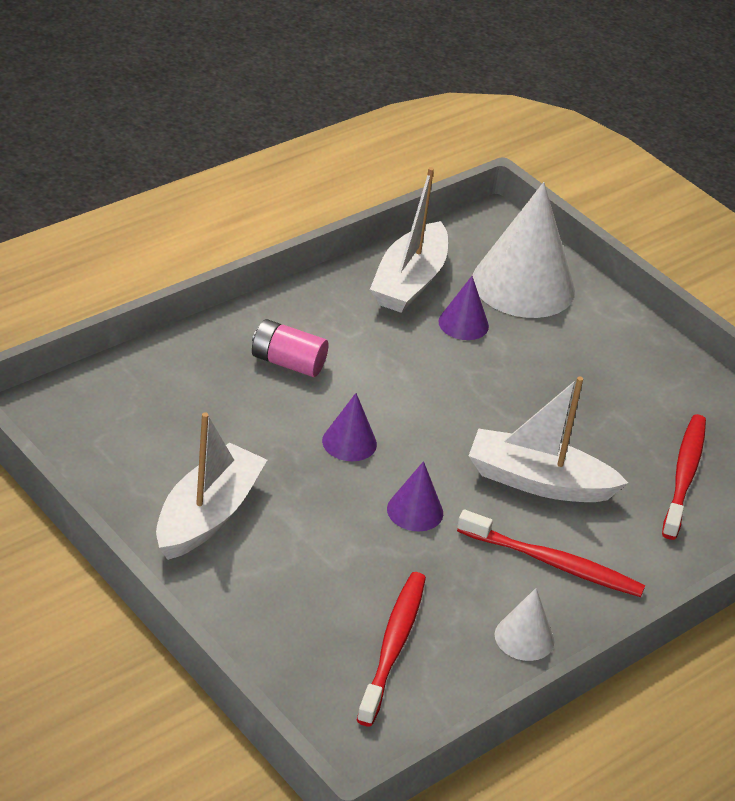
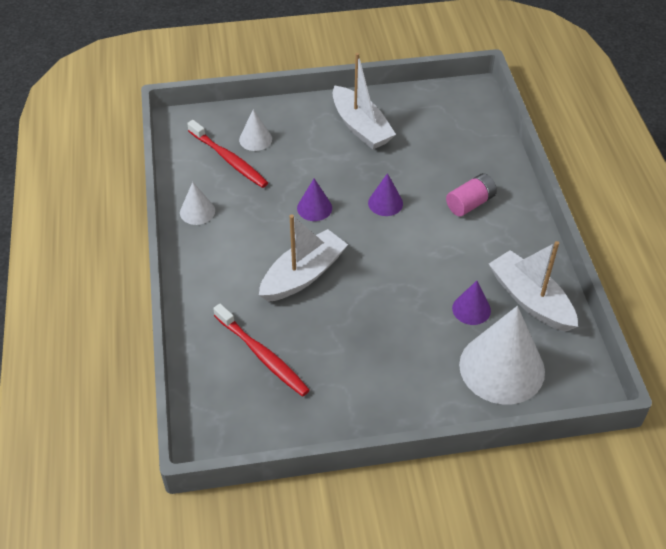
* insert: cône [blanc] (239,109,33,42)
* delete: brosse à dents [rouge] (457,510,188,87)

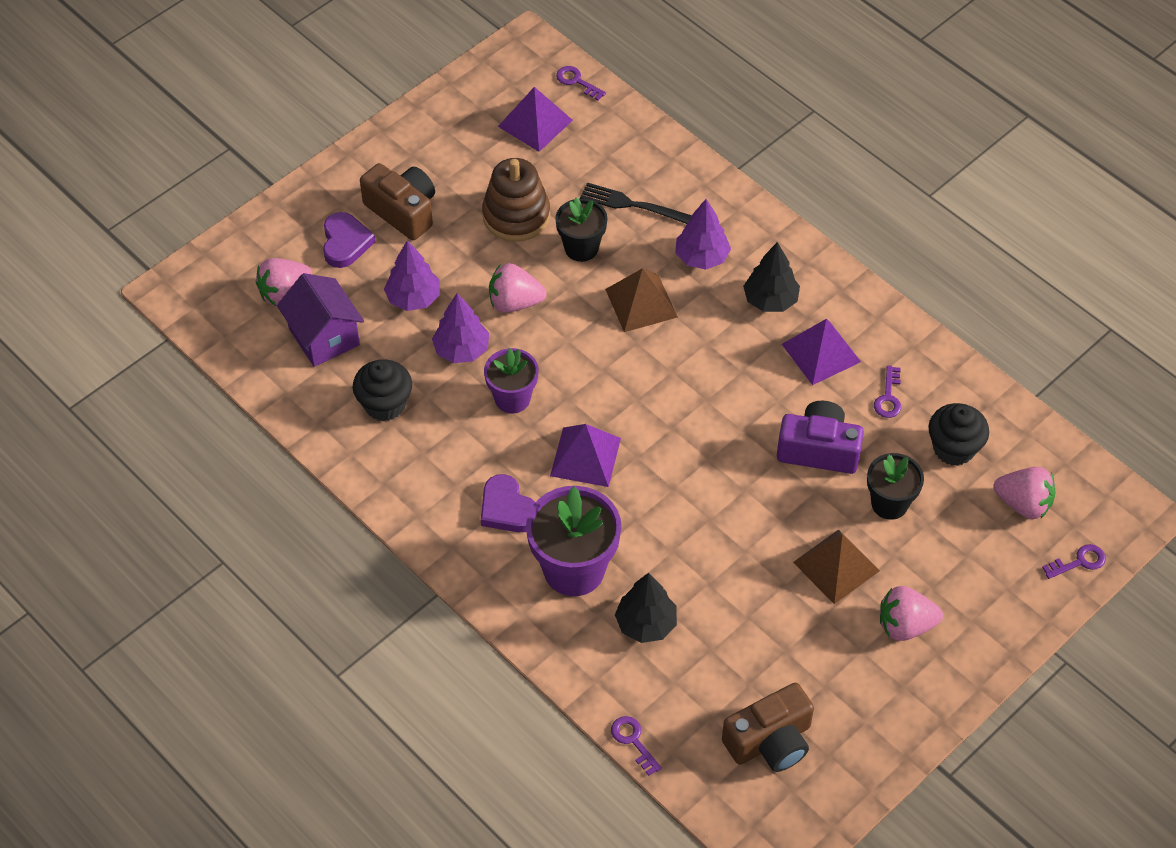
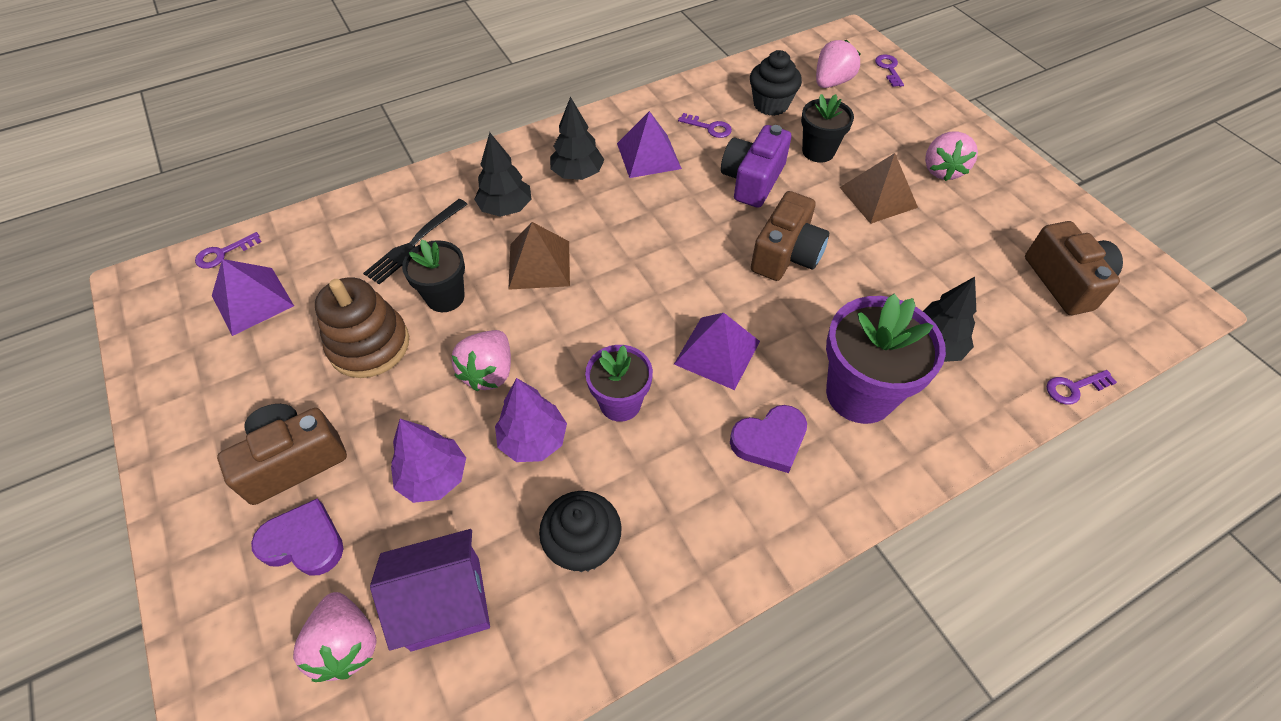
* recolor: arbre [violet] (675,199,56,71) to arbre [noir] (474,132,57,85)
* insert: appareil photo [marron] (751,191,78,90)

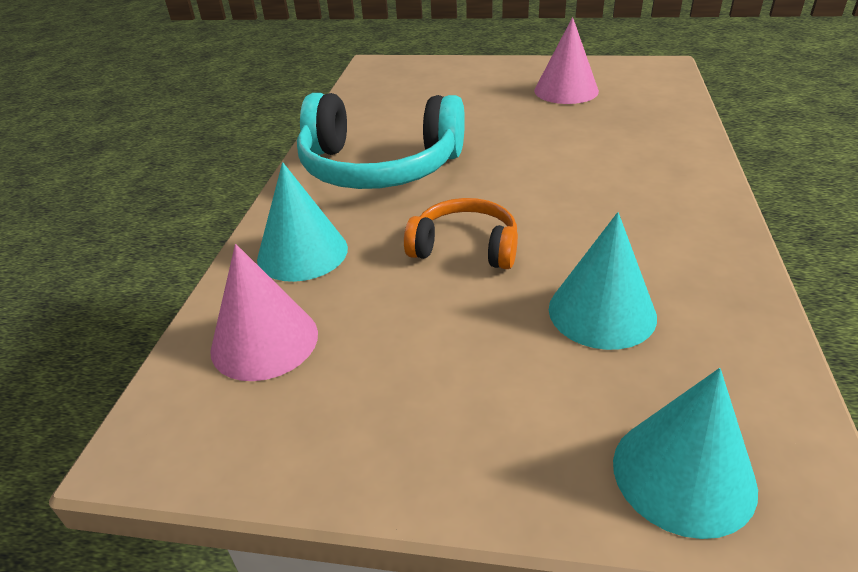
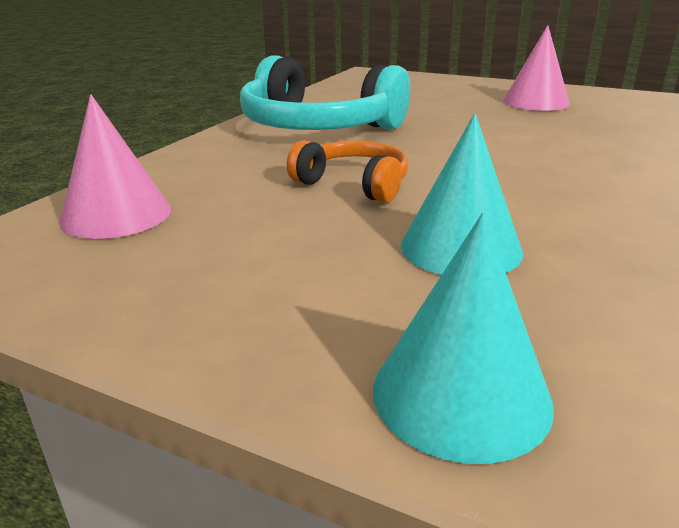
* delete: cône [turquoise] (257,162,91,120)

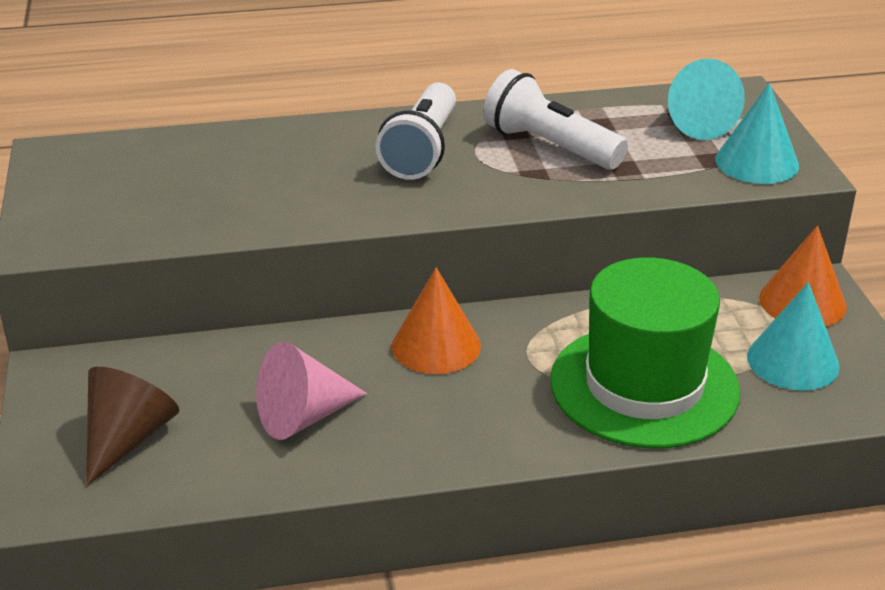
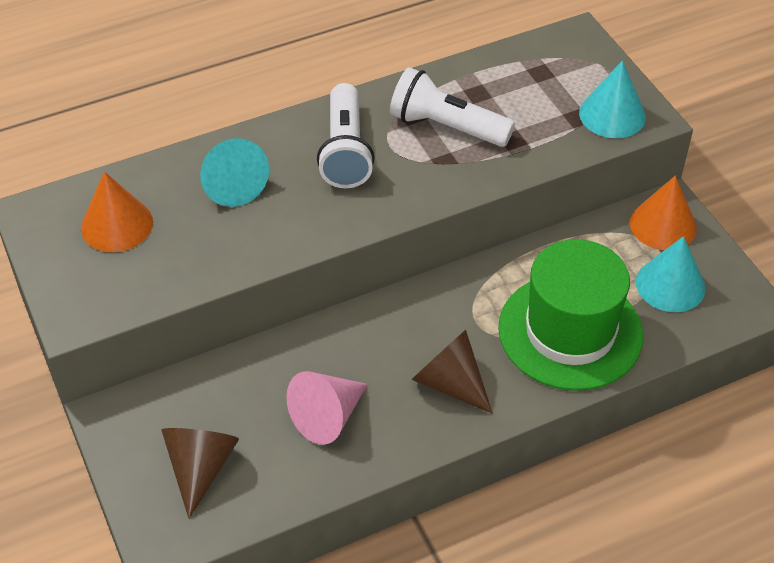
* move: cône [orange] (392,267,89,107) to (81,172,72,80)
* move: cône [turquoise] (668,59,77,81) to (200,138,69,69)
* insert: cône [marron] (411,330,81,83)

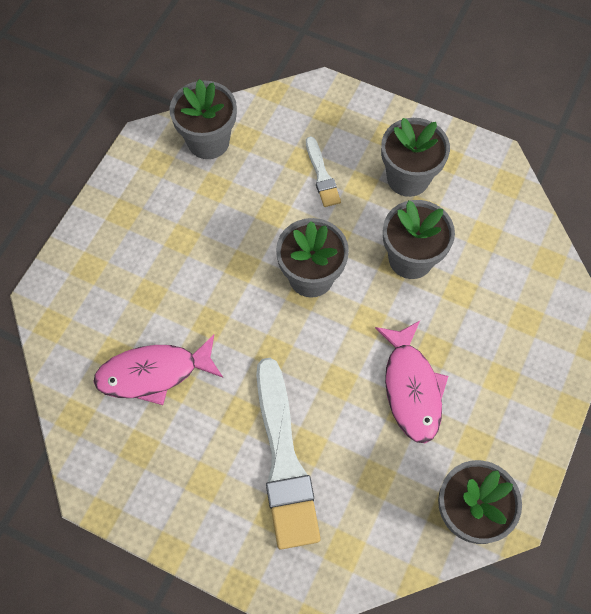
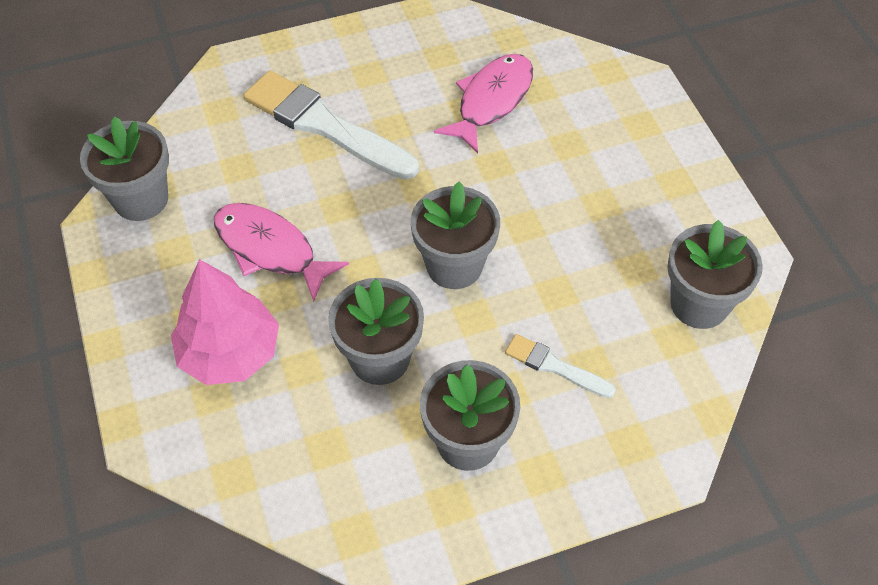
* insert: arbre [rose] (171,259,108,126)

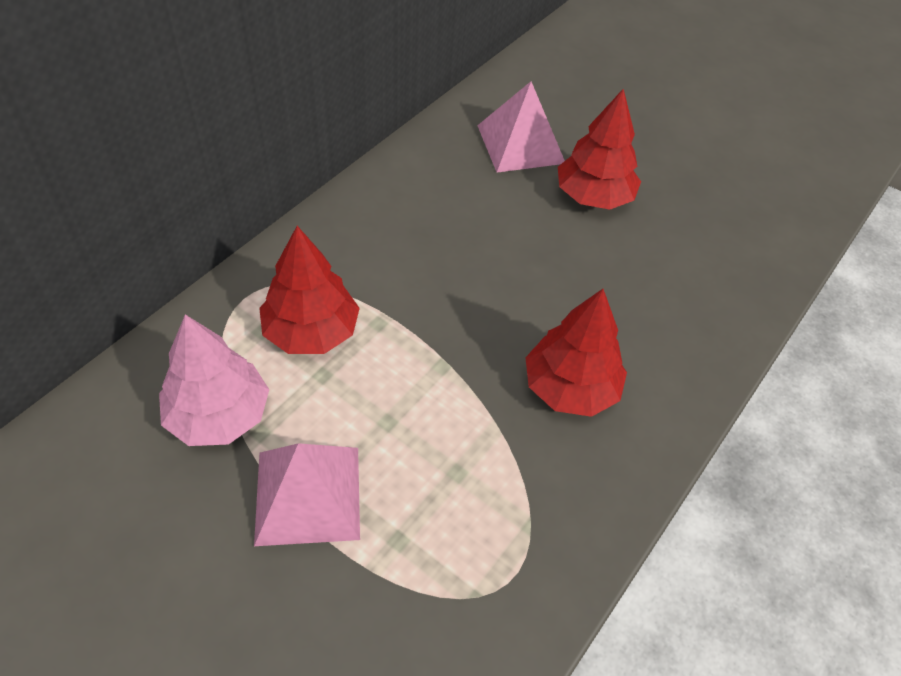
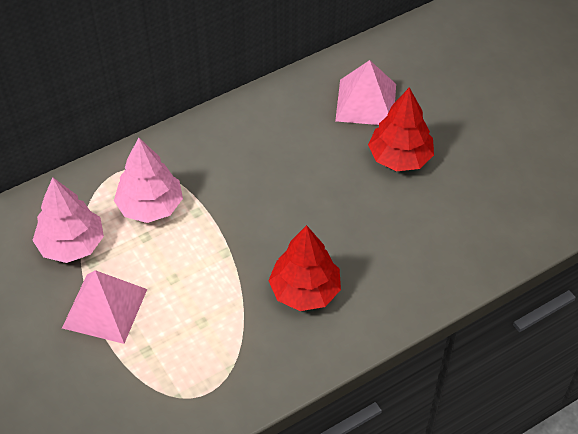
* recolor: arbre [rouge] (259,226,101,128) to arbre [rose] (114,138,69,85)

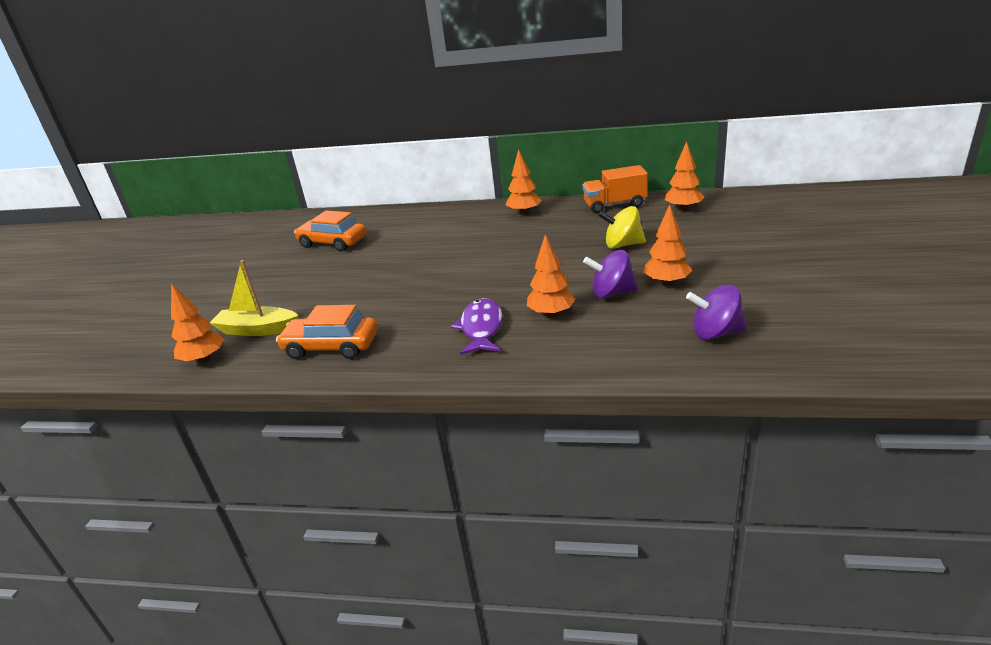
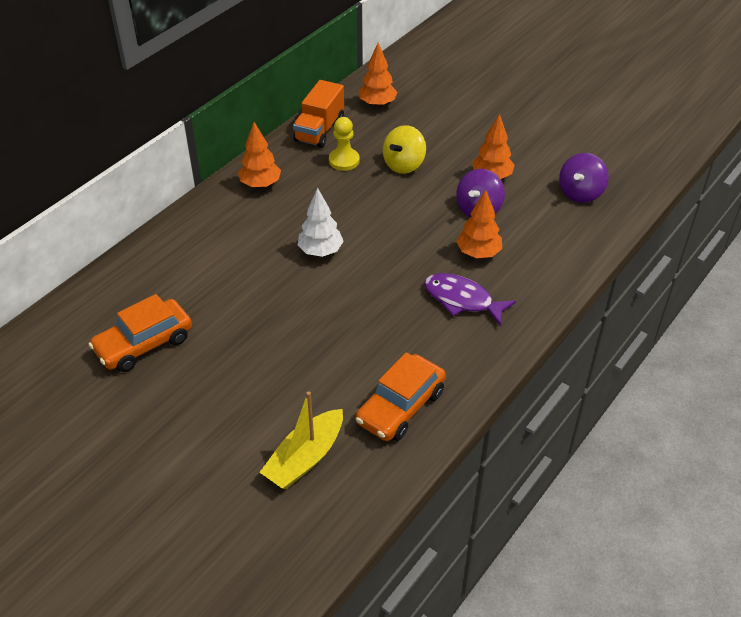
* insert: arbre [blanc] (298,188,46,69)
* insert: pion [jaune] (329,117,31,54)
* delete: arbre [orange] (171,283,53,80)

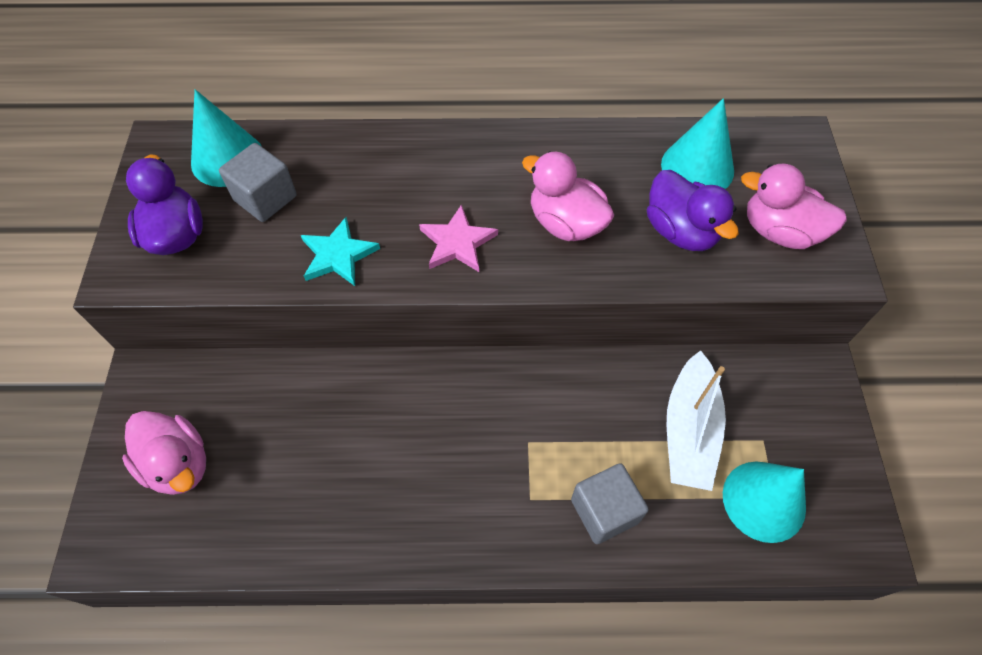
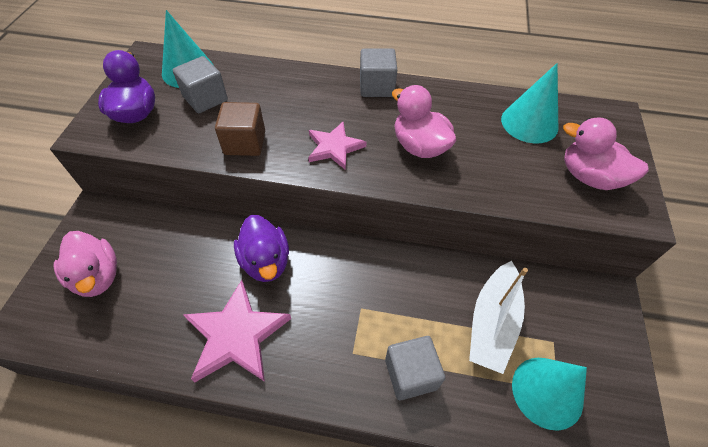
* insert: étoile [rose] (183,280,108,102)
* replace: étoile [turquoise] (301,217,79,69) to cube [marron] (215,102,50,54)
* move: canard [violet] (647,170,92,81) to (234,215,55,67)
* insert: cube [gris] (360,48,37,49)

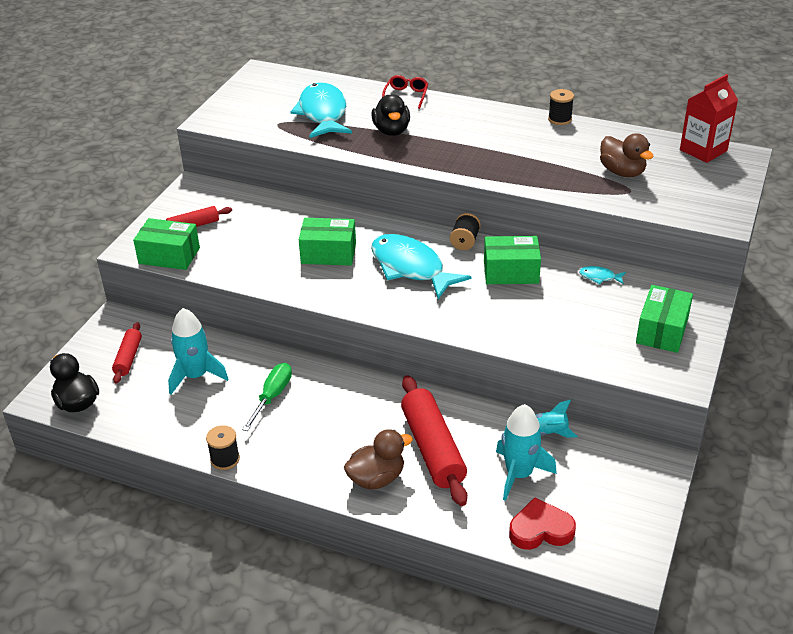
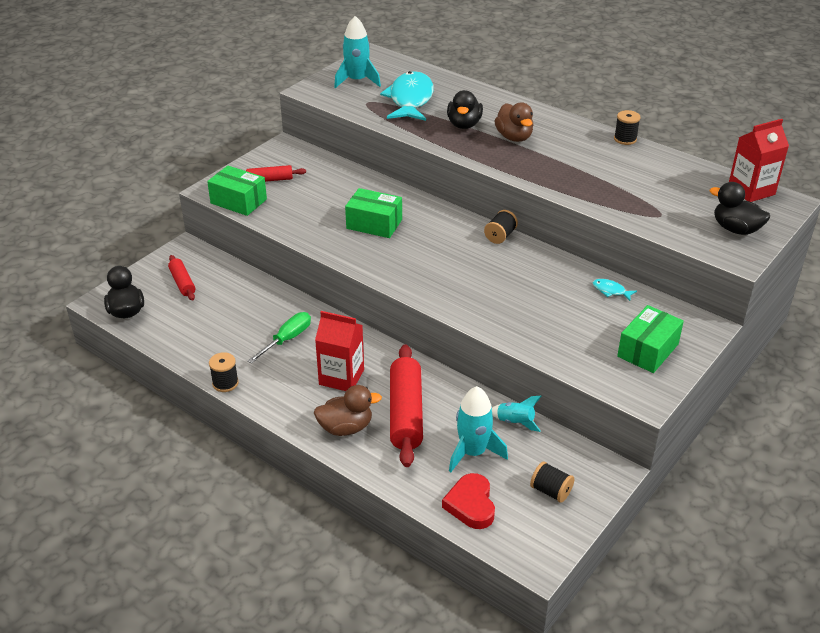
* rotate: rouleau à pâtisserie [rouge] (112,322,30,62) = (168,255,27,45) 45 degrees counterclockwise
* insert: brique de lait [rouge] (315,311,49,80)
* move: fusée [turquoise] (168,308,60,87) to (334,16,47,72)
* rotate: cœur [rouge] (509,497,67,53) = (442,473,53,56) 105 degrees counterclockwise
* move: canard [marron] (600,133,54,44) to (495,103,38,39)
* insert: bobine [noir] (530,461,44,42)
* insert: canard [noir] (710,182,60,53)
* delete: poisson [turquoise] (371,234,100,65)
* delete: lunettes [rouge] (382,75,46,34)
* delete: boîte [vert] (484,236,57,48)

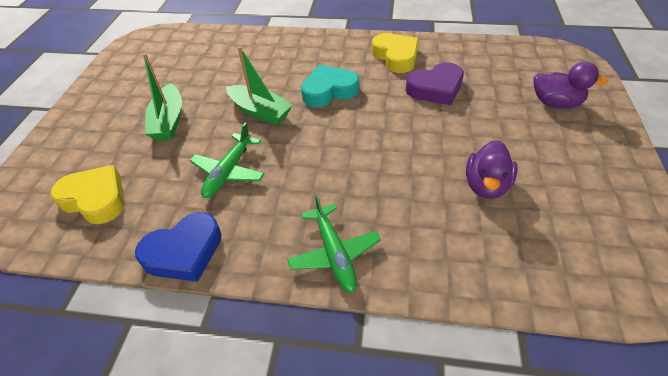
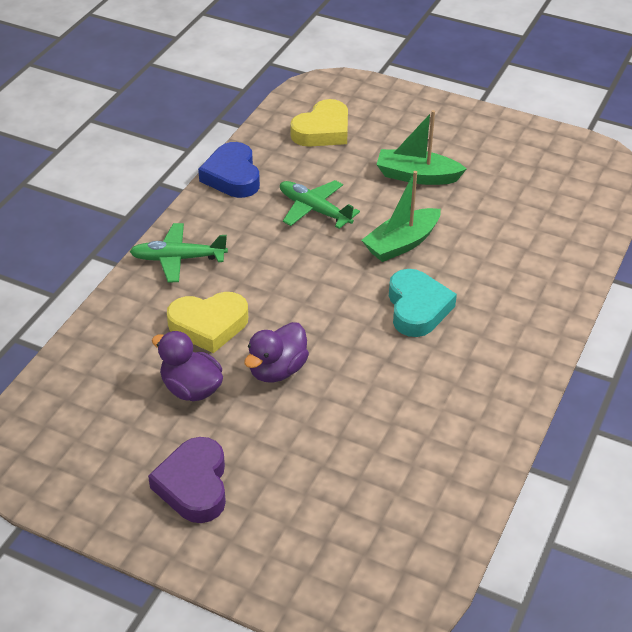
* move: cœur [violet] (406,62,58,43) to (148,437,78,86)
* move: cœur [jaune] (372,33,47,40) to (167,292,81,61)
* move: canard [violet] (533,62,75,46) to (244,322,65,61)

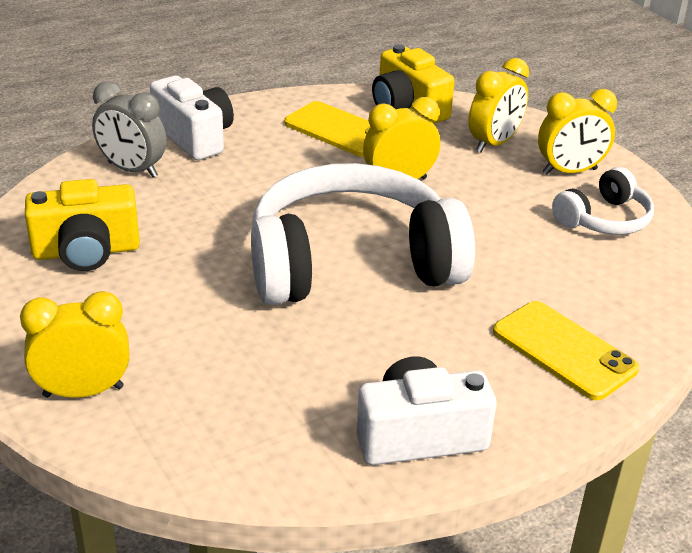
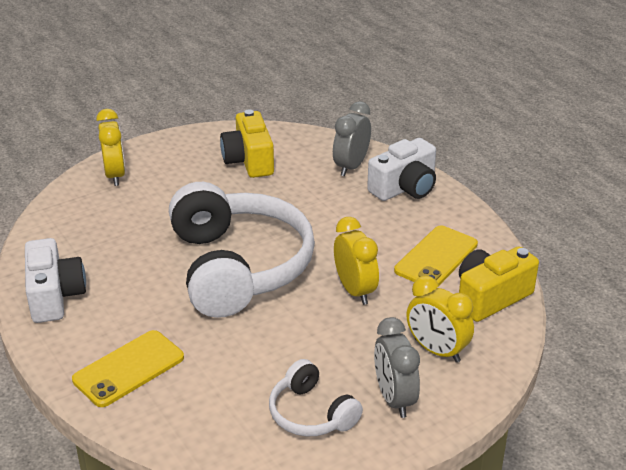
* recolor: réveil [jaune] (538,89,79,86) to réveil [gris] (374,317,46,101)

